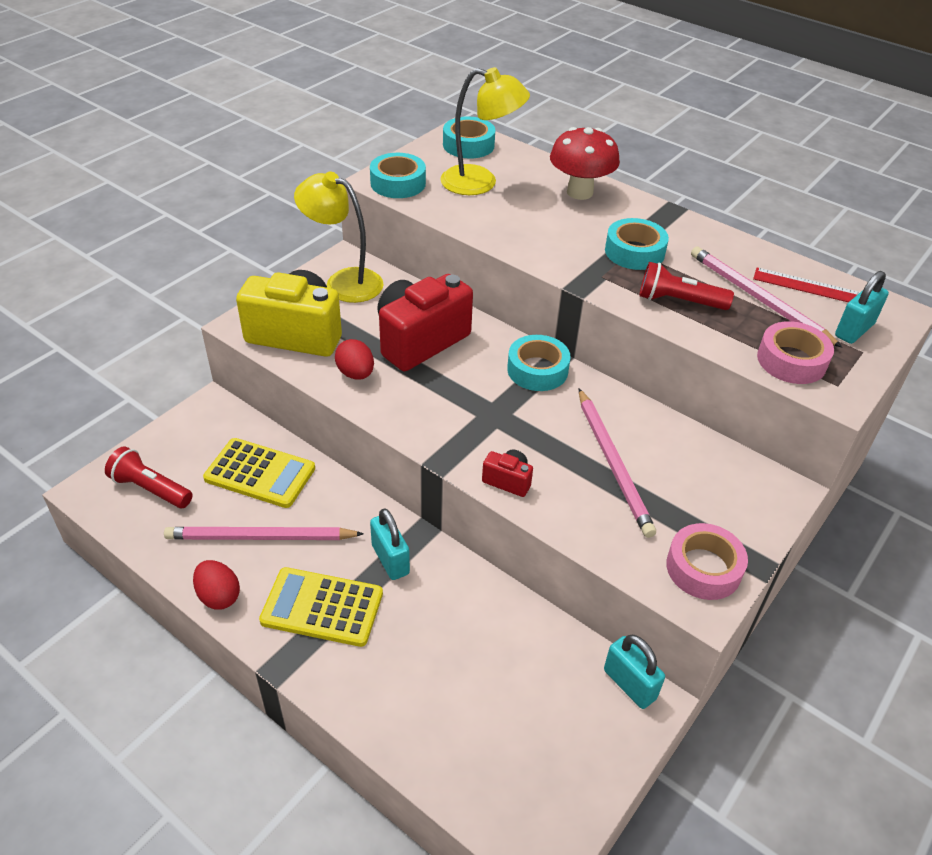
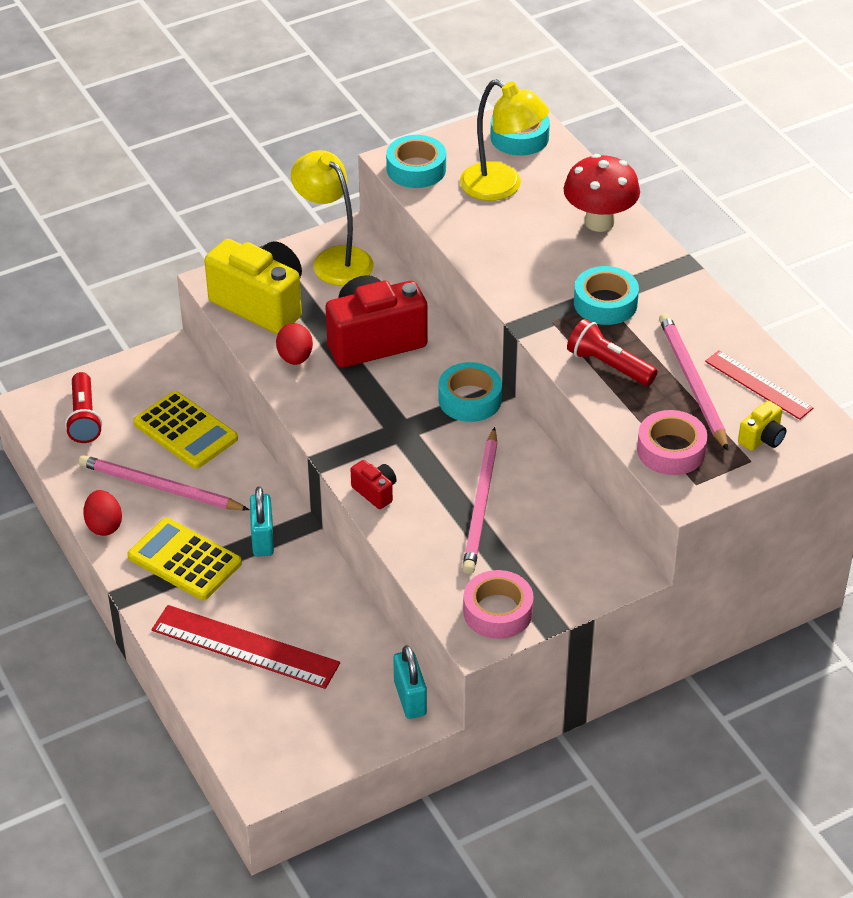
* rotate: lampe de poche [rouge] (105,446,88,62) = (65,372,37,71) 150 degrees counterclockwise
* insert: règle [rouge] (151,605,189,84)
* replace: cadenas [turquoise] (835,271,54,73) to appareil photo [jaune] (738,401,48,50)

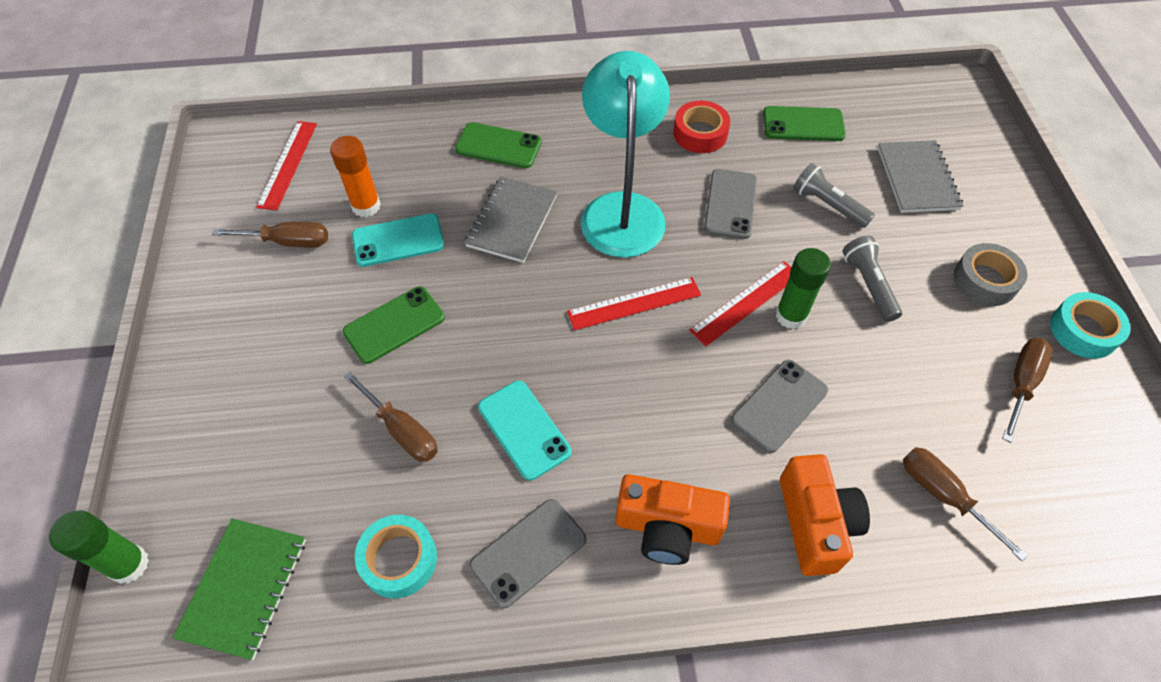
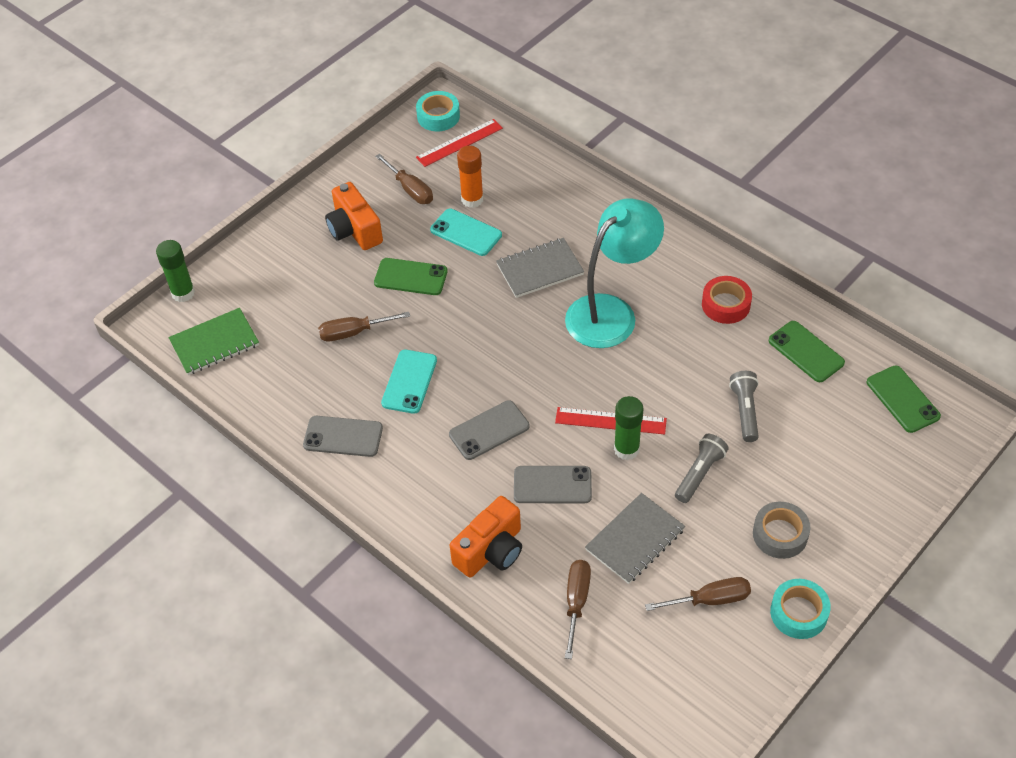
* rotate: tournevis [marron] (344,371,94,91) = (318,312,92,29) 75 degrees clockwise
* move: appareil photo [orange] (616,474,114,91) to (325,182,58,68)
* move: ruban adhésif [turquoise] (355,515,82,83) to (416,91,44,40)
* move: téléphone [gris] (704,169,53,70) to (449,400,81,60)
* move: carnet [gris] (877,140,86,73) to (585,493,100,91)
* move: téléphone [vert] (455,122,87,46) to (867,366,74,67)
* delete: règle [rouge] (567,277,134,54)

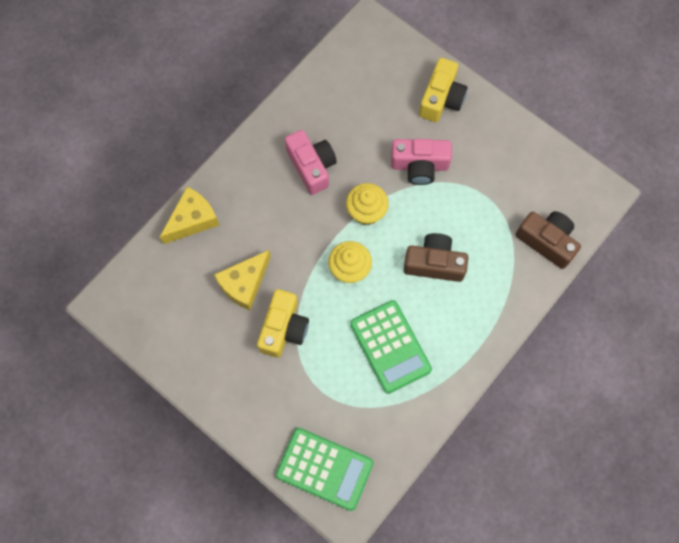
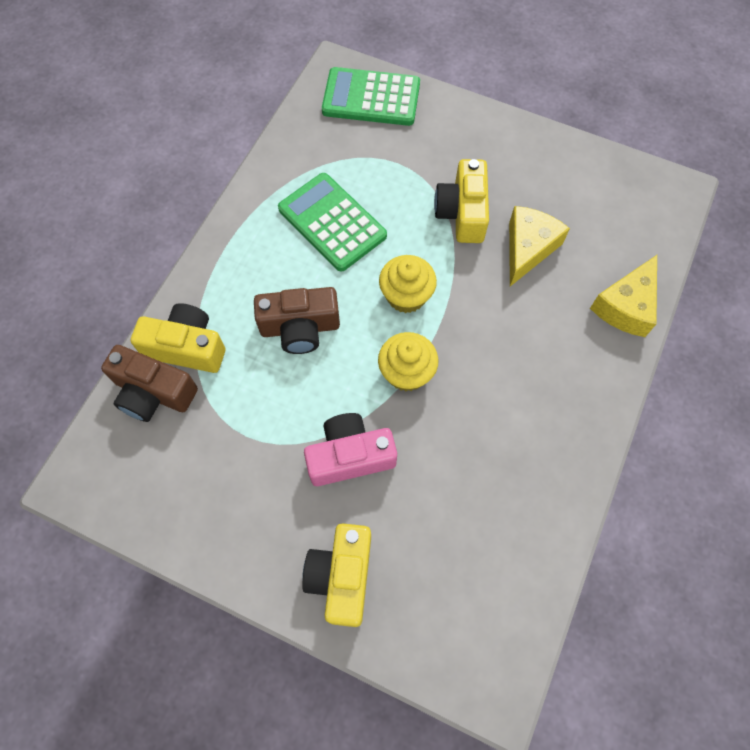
* insert: appareil photo [jaune] (131,303,94,70)
* delete: appareil photo [rose] (285,130,52,65)

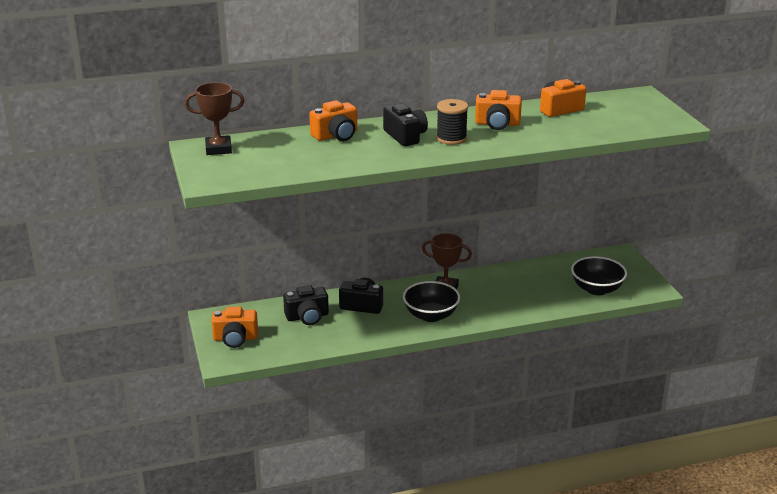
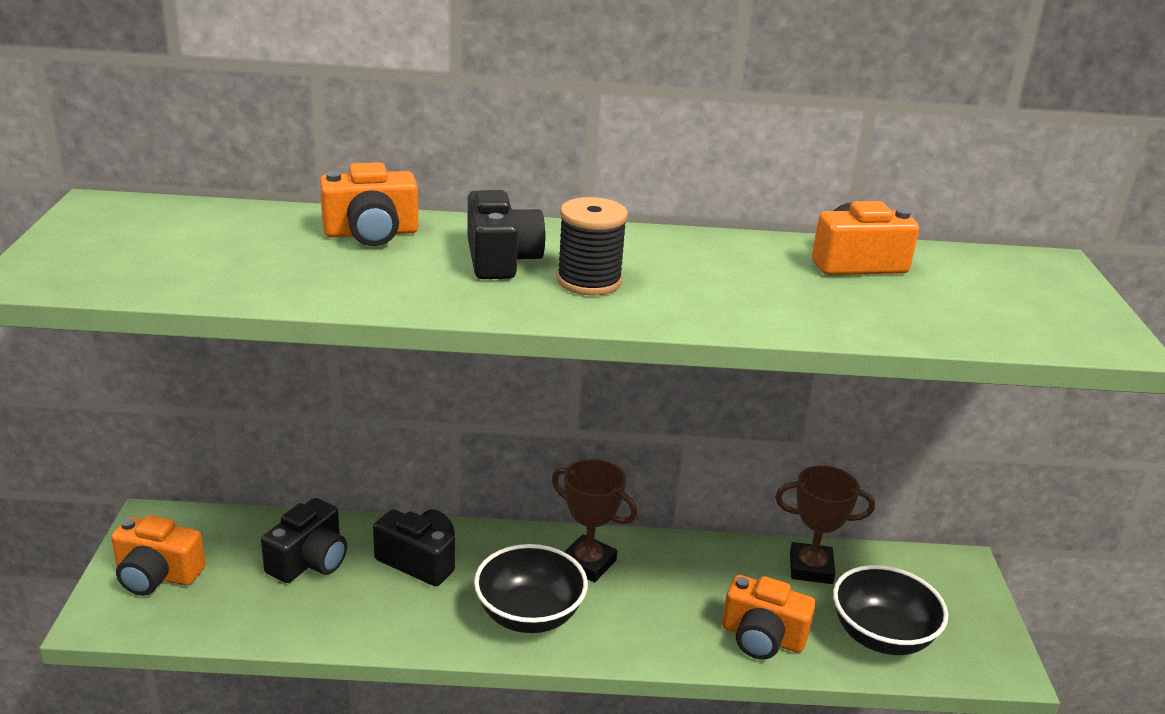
* rotate: appareil photo [noir] (283,285,46,40) = (261,498,86,85) 60 degrees counterclockwise
* move: appareil photo [orange] (475,90,47,40) to (722,575,94,85)
* move: trophée [marron] (185,82,59,73) to (775,465,100,119)

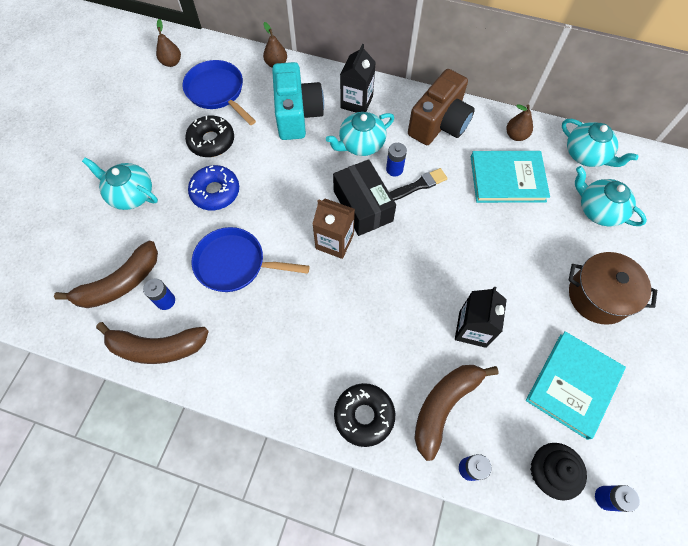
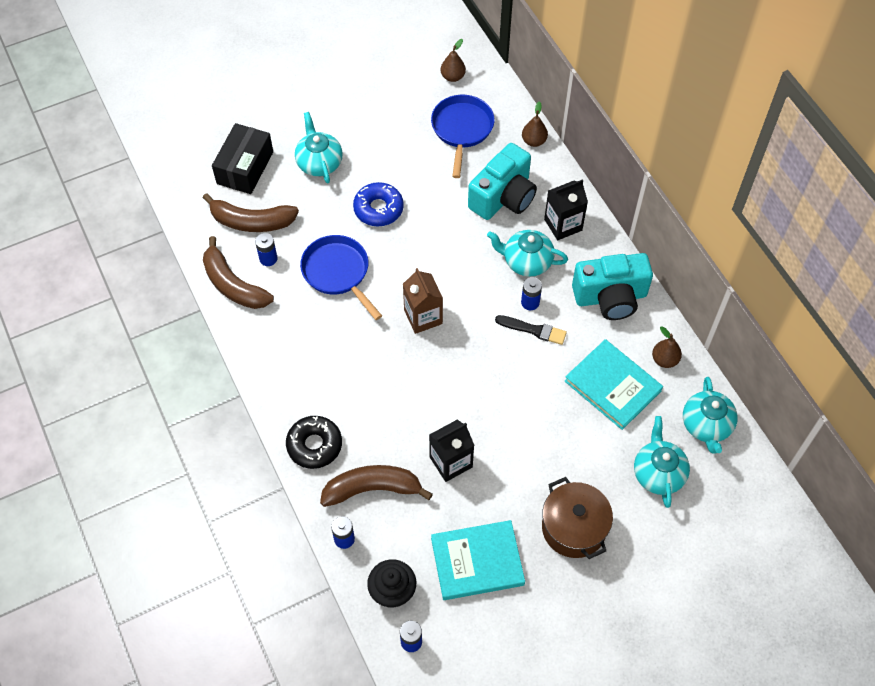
* move: boîte [noir] (333,159,63,77) to (212,123,61,71)
* recolor: appareil photo [marron] (408,69,67,76) to appareil photo [turquoise] (572,253,81,67)
* delete: beignet [noir] (185,115,49,42)

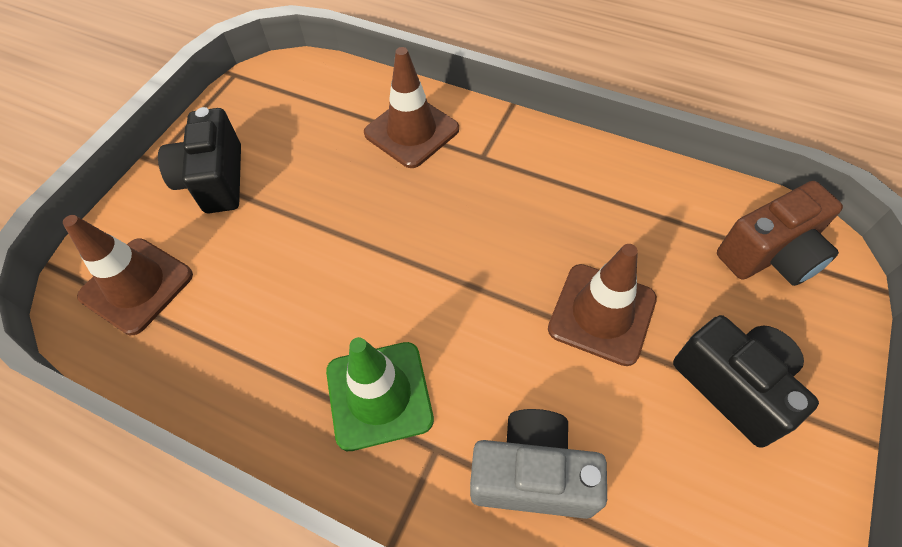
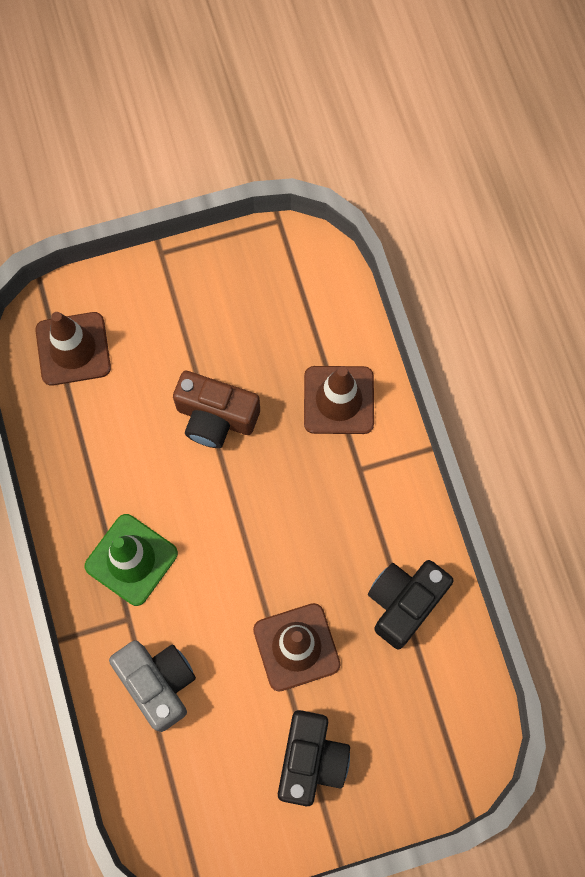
* move: appareil photo [marron] (717,181,126,105) to (173,371,87,77)
* move: appareil photo [noir] (158,107,83,106) to (368,560,86,89)

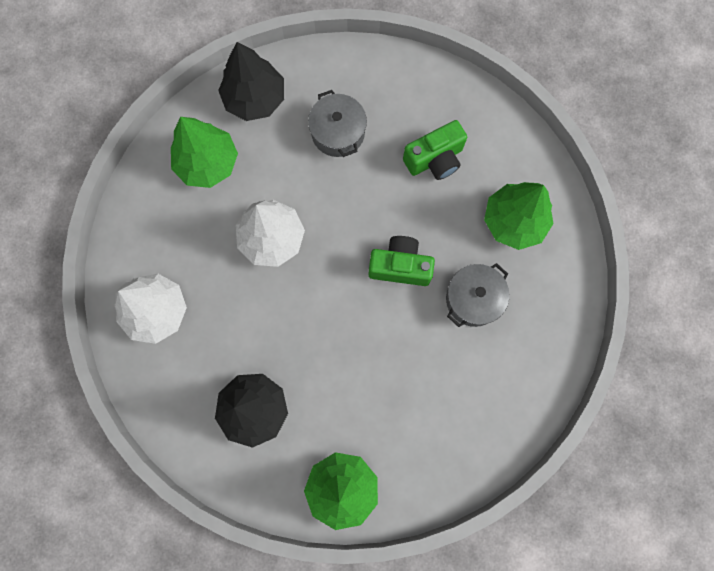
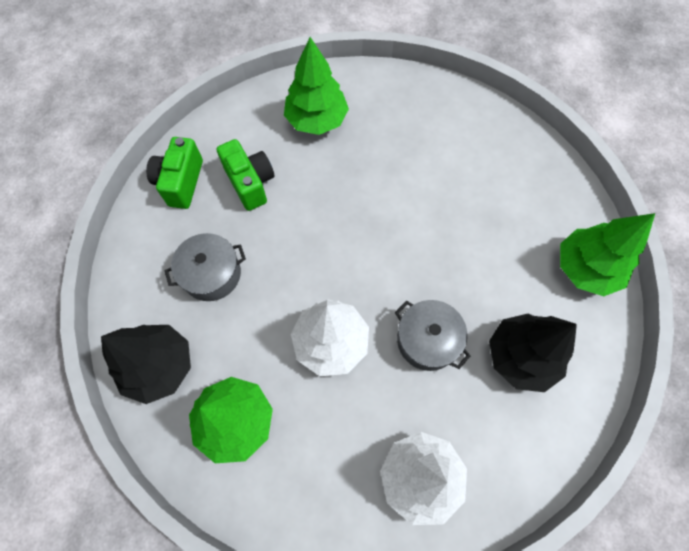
* move: appareil photo [vert] (368,236,67,50) to (146,137,57,72)
* move: marmite [gris] (446,263,63,64) to (395,300,75,71)

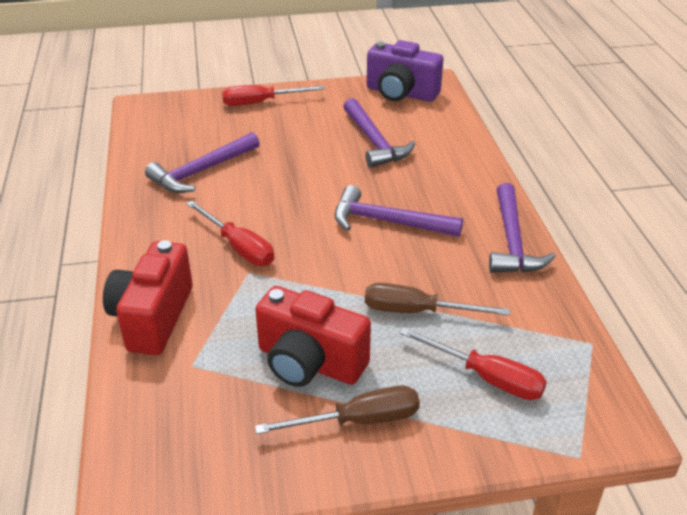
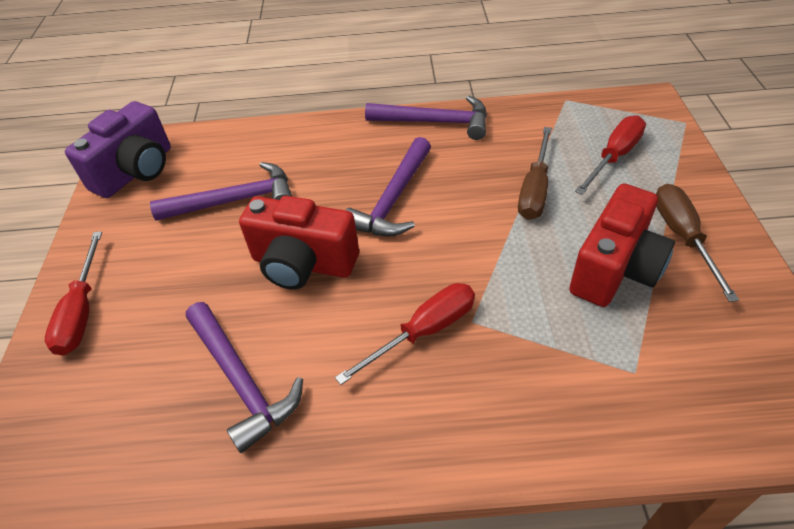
* move: appareil photo [rouge] (103,240,90,115) to (239,196,120,94)

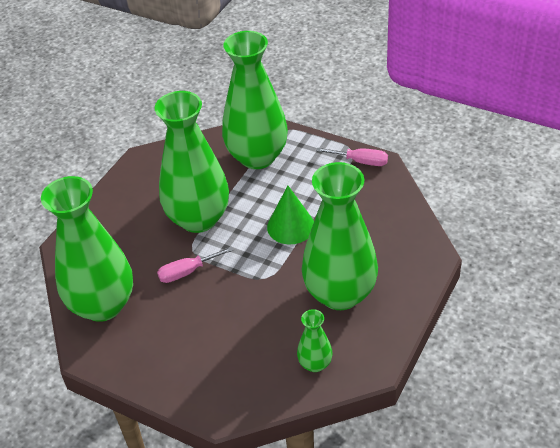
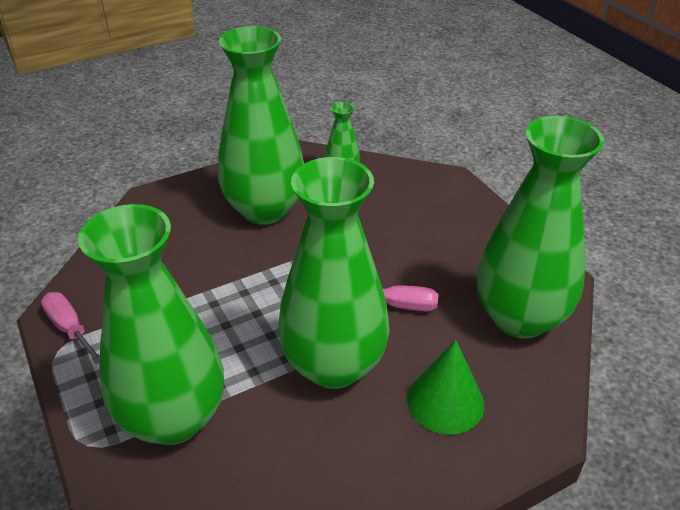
* move: cône [vert] (267,186,47,58) to (407,340,77,95)

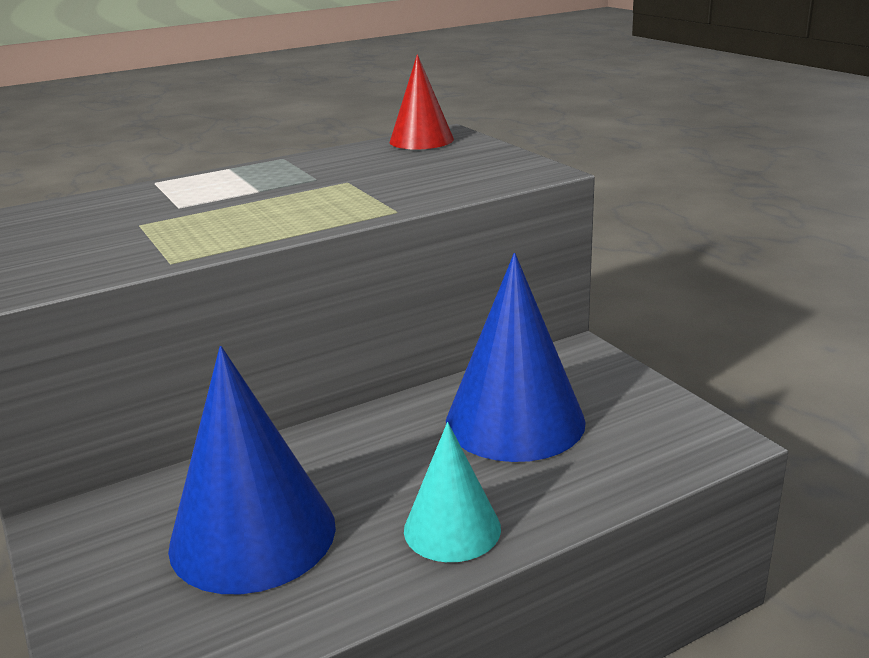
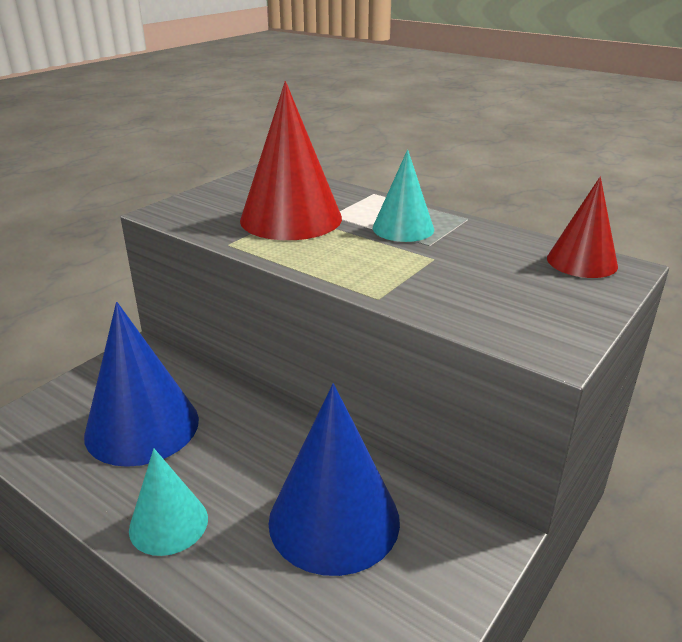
* insert: cône [rouge] (240,81,102,159)
* insert: cône [turquoise] (373,150,61,92)

